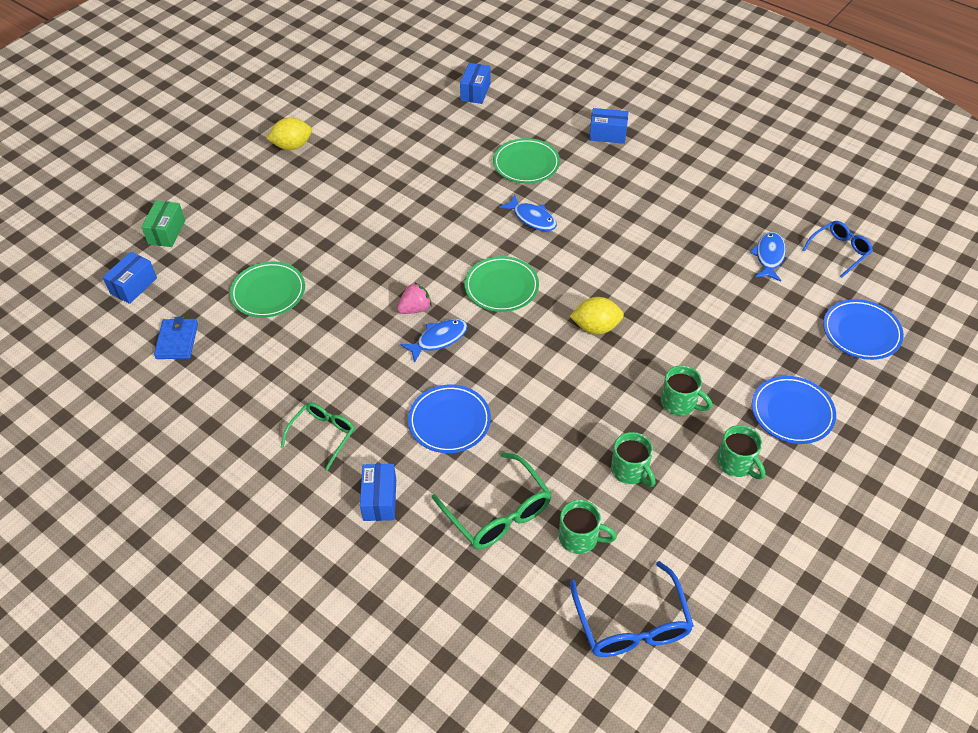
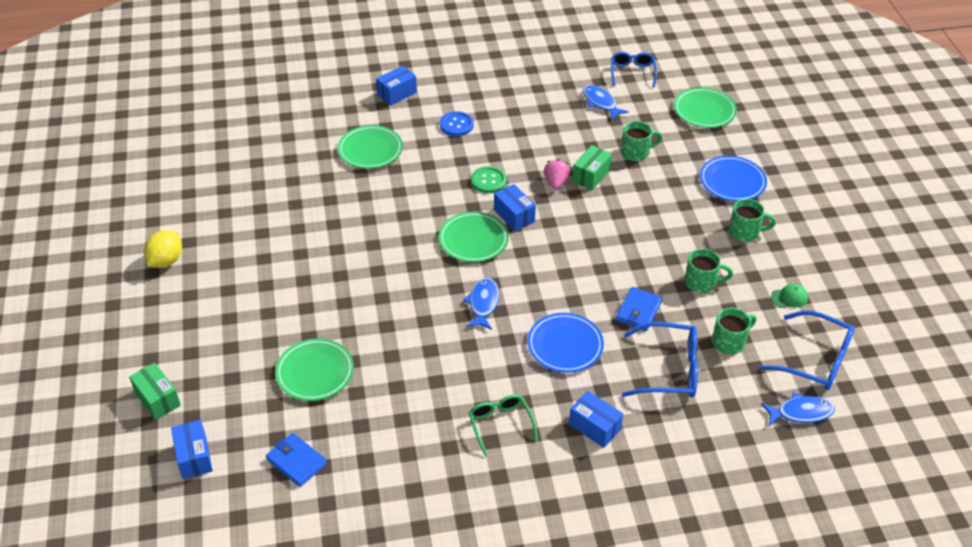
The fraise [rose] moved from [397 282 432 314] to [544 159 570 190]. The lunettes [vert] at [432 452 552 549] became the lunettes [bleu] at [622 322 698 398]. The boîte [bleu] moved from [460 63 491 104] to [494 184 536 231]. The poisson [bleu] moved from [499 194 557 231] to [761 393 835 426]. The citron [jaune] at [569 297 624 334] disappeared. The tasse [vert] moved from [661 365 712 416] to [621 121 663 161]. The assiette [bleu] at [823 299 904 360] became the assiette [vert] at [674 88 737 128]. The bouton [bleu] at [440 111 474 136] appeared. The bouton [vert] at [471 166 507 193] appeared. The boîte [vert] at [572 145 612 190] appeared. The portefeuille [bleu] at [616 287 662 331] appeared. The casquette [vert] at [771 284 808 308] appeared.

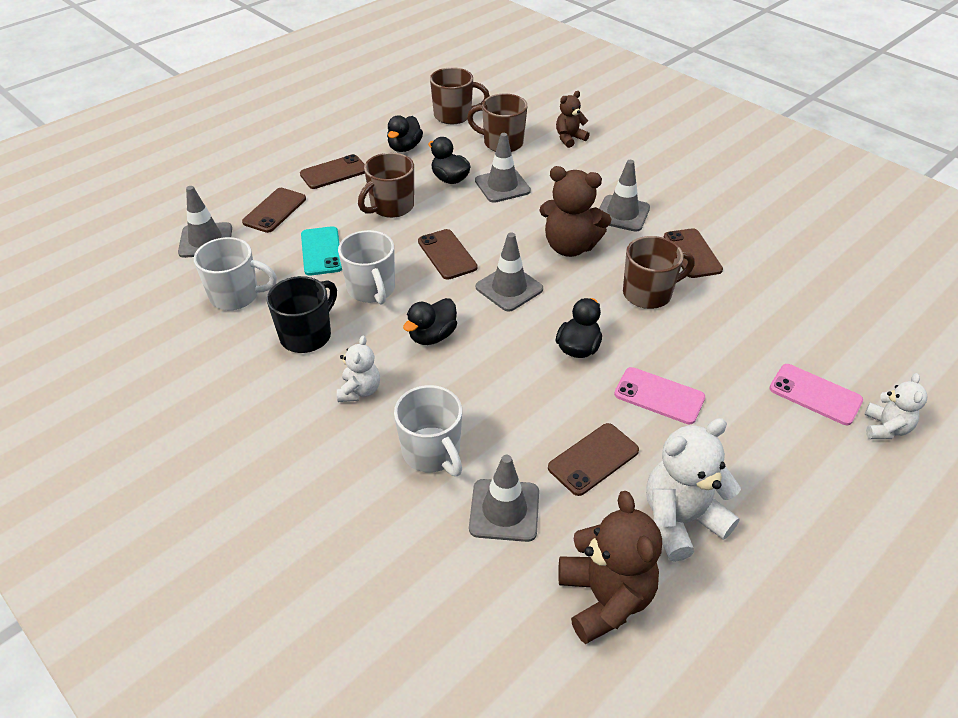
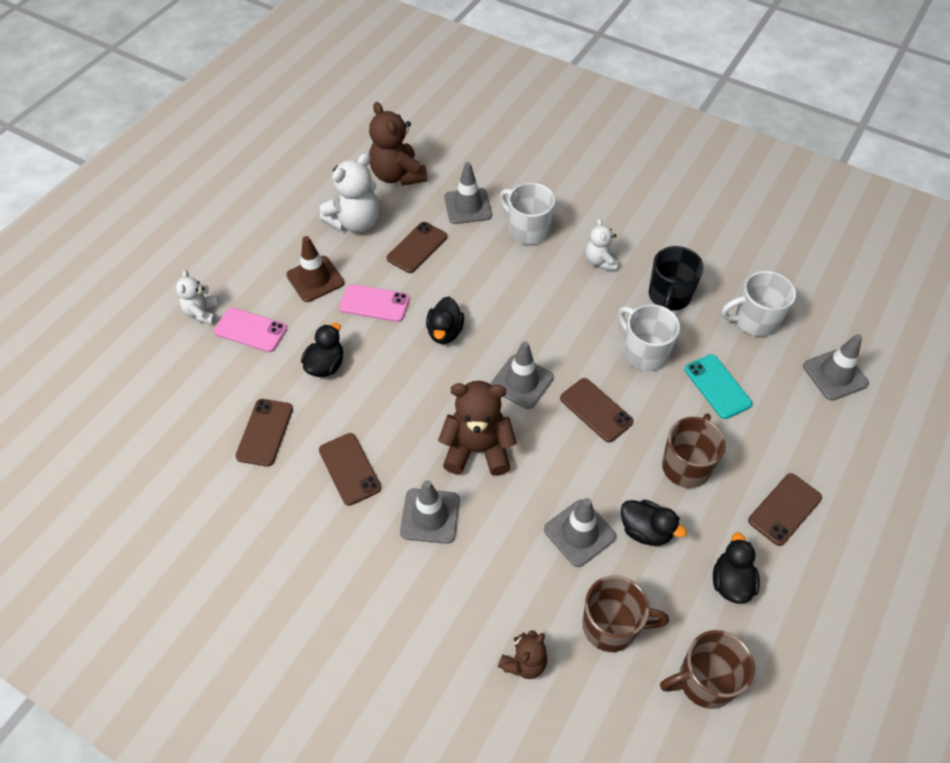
The téléphone [marron] moved from [242 188 306 233] to [236 399 293 467]. The canard [noir] moved from [403 298 457 345] to [301 323 343 377]. The tasse [marron] at [623 236 695 309] disappeared. The cône de chantier [marron] at [286 236 344 302] appeared.

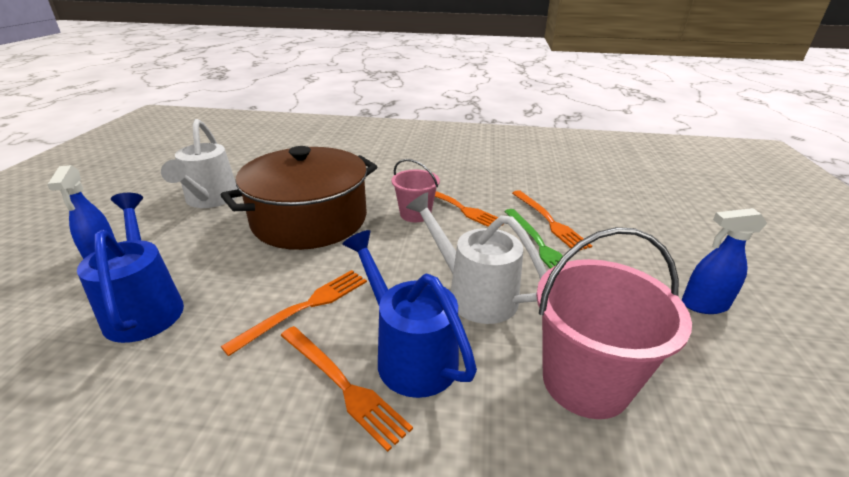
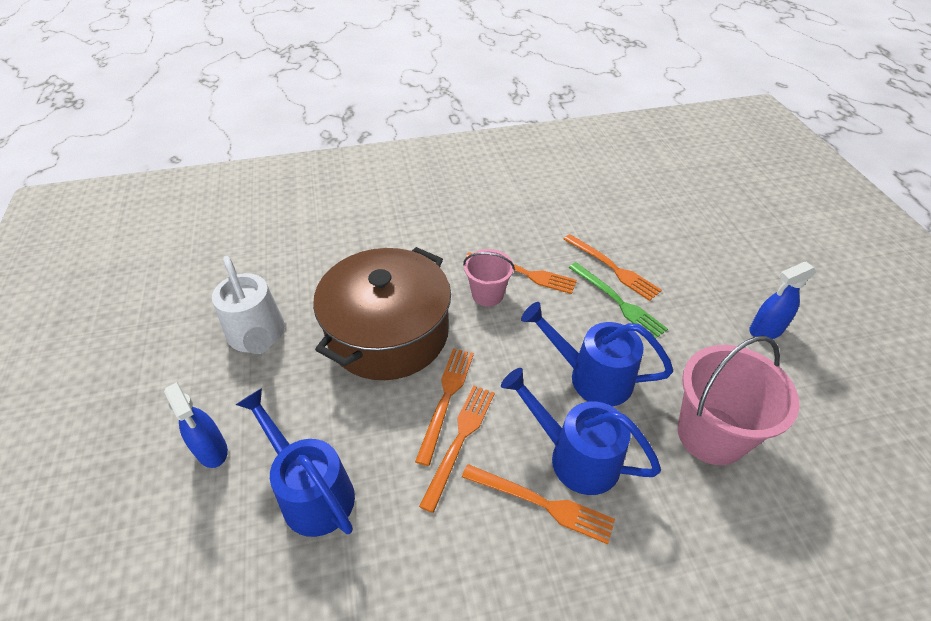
The arrosoir [blanc] at [406 192 547 324] became the arrosoir [bleu] at [521 302 673 406]. The fourchette [orange] at [415 348 474 466] appeared.

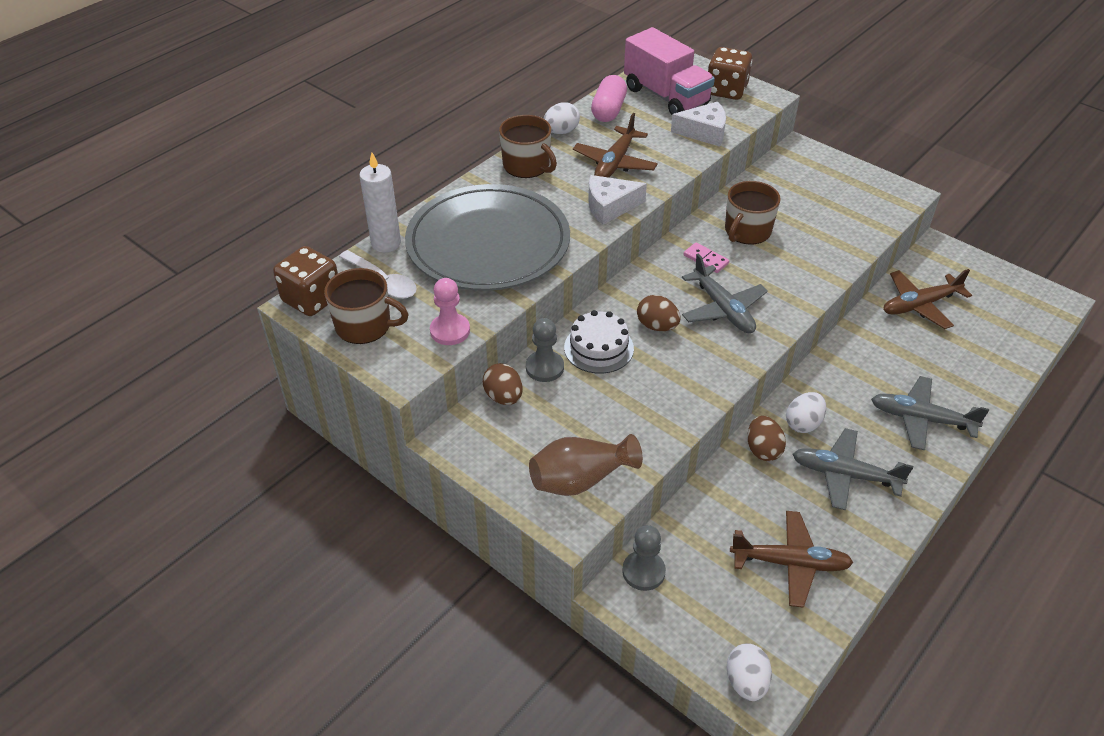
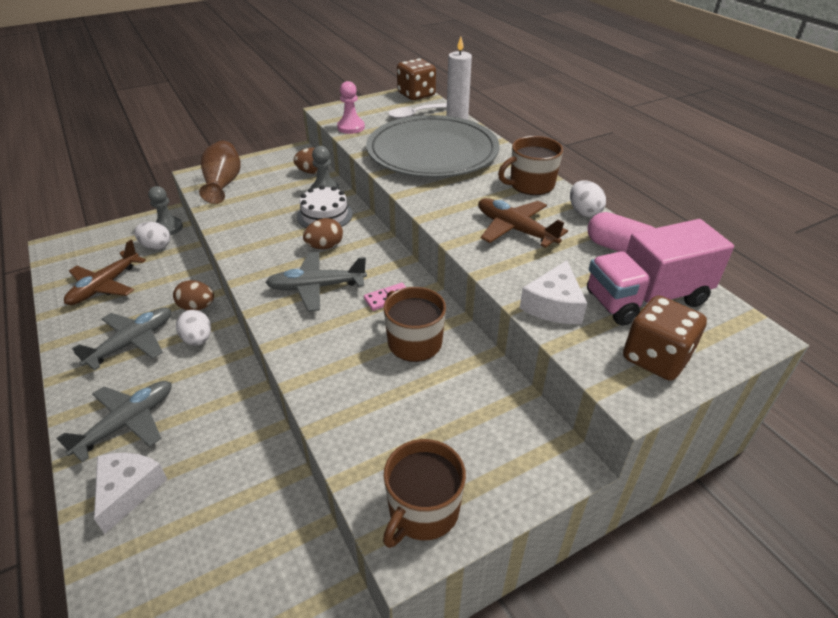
The tasse [marron] moved from [324 268 409 344] to [383 439 466 548]. The fromage [blanc] moved from [588 175 647 225] to [94 453 167 534]. The œuf [blanc] moved from [727 643 772 701] to [134 222 170 250]. The avion [marron] at [884 269 972 329] disappeared.

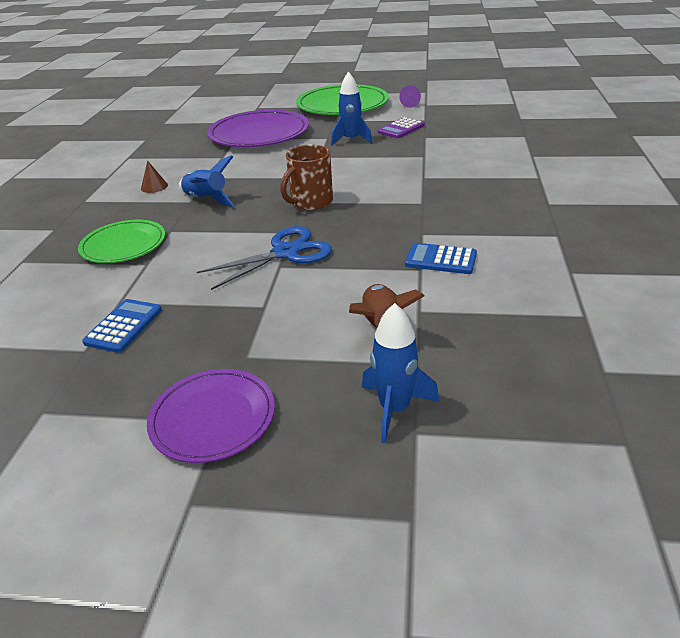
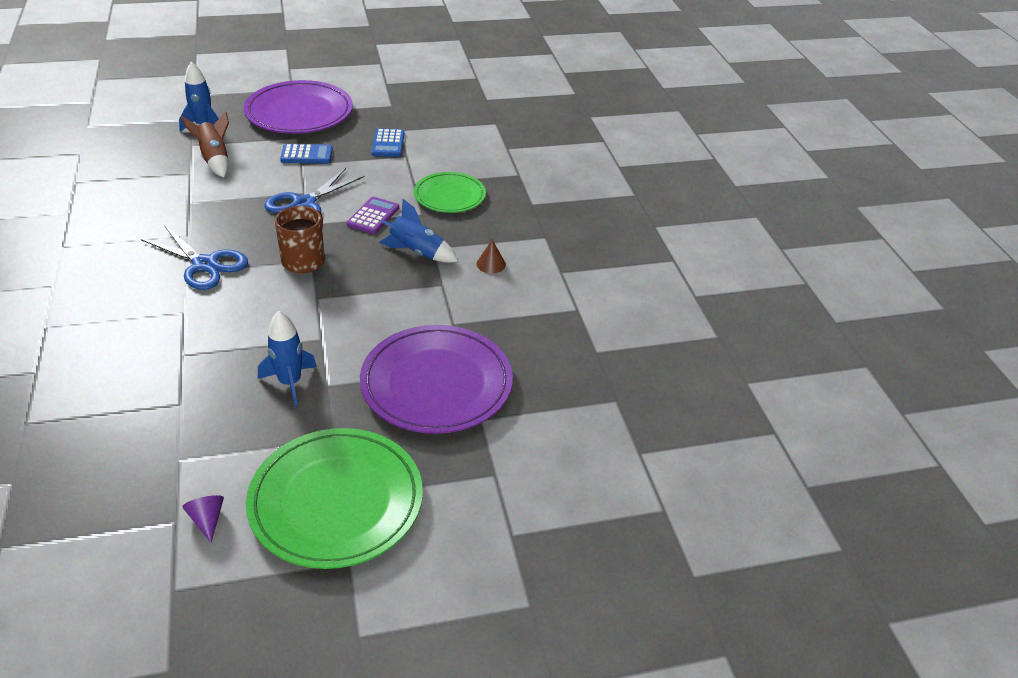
The assiette [violet] at [147 369 275 463] changed to 1.66 times the size. The calculatrice [violet] moved from [378 117 425 138] to [347 197 399 234]. The calculatrice [bleu] moved from [405 243 477 274] to [280 144 333 164]. The ciseaux [bleu] at [141 225 248 290] appeared.

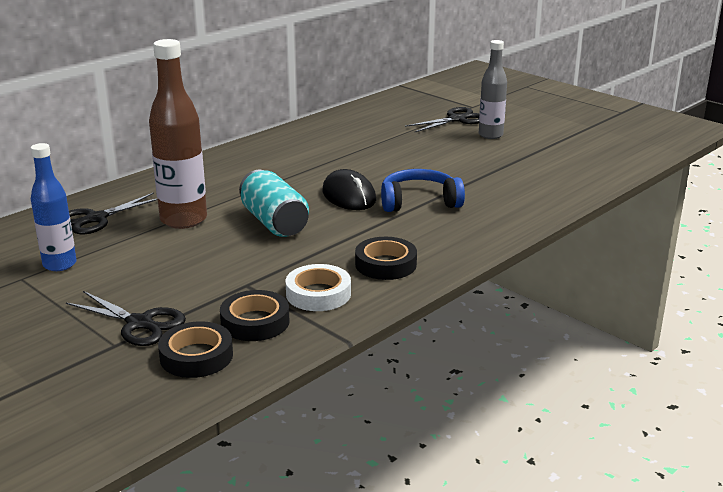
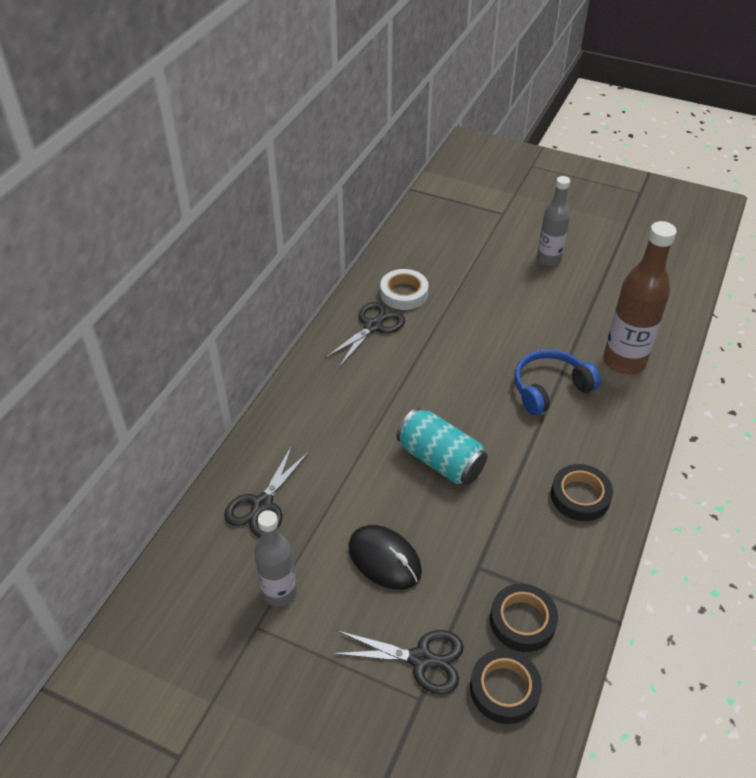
The bouteille [bleu] at [31 143 77 271] became the bouteille [gris] at [254 510 297 607]. The bouteille [marron] moved from [149 39 207 229] to [603 221 677 375]. The ruban adhésif [blanc] moved from [286 264 351 311] to [380 269 428 310]. The souris [noir] moved from [322 169 376 210] to [348 525 422 590]. The ciseaux [noir] moved from [405 107 479 133] to [325 302 405 367].

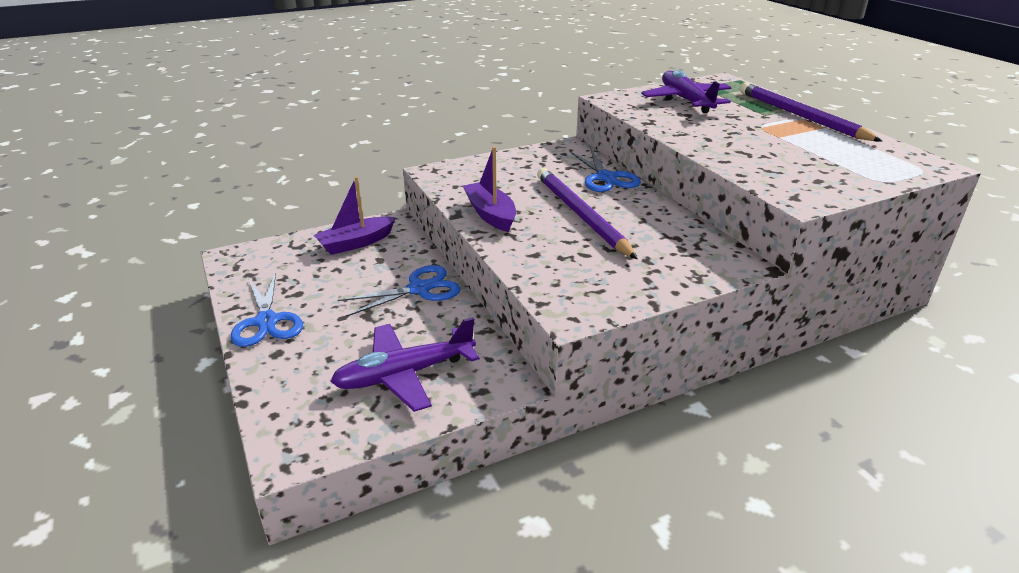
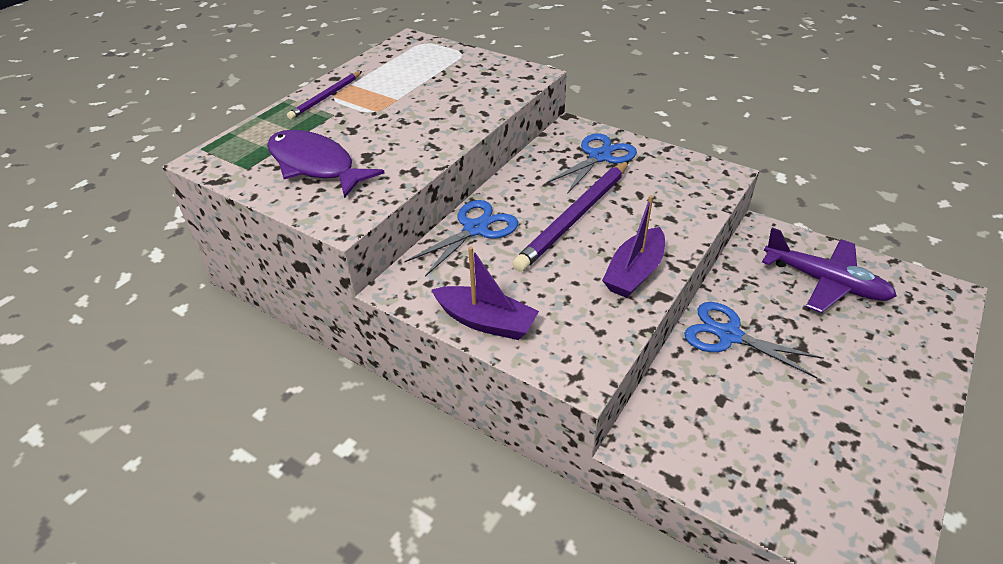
The ciseaux [bleu] moved from [231 273 303 347] to [546 133 637 194]. The bateau [violet] moved from [314 176 396 255] to [432 247 539 340]. The avion [violet] at [641 70 732 113] was replaced by the poisson [violet] at [267 130 385 198]. The crayon [violet] at [740 82 882 141] changed to 0.57 times the size.

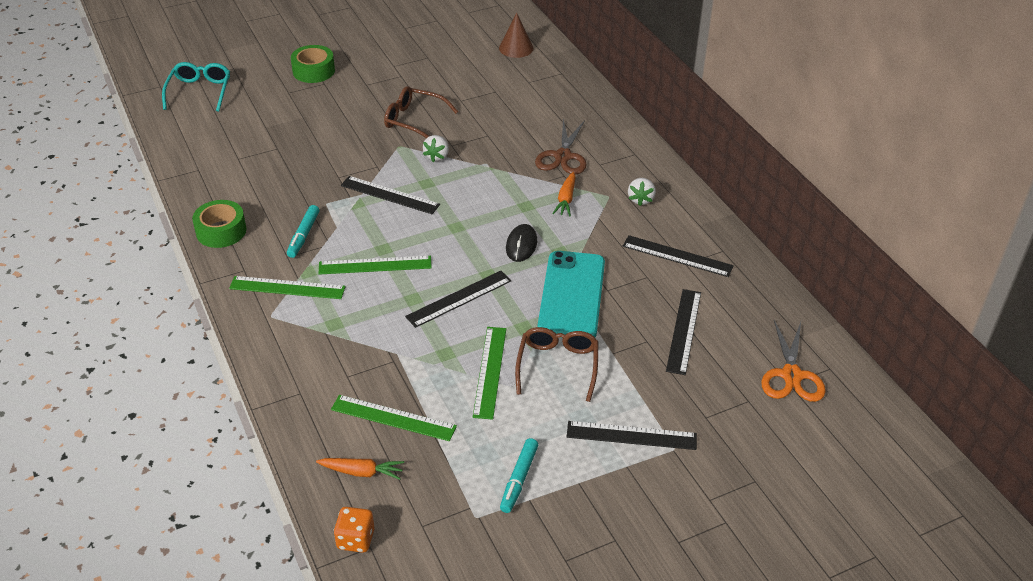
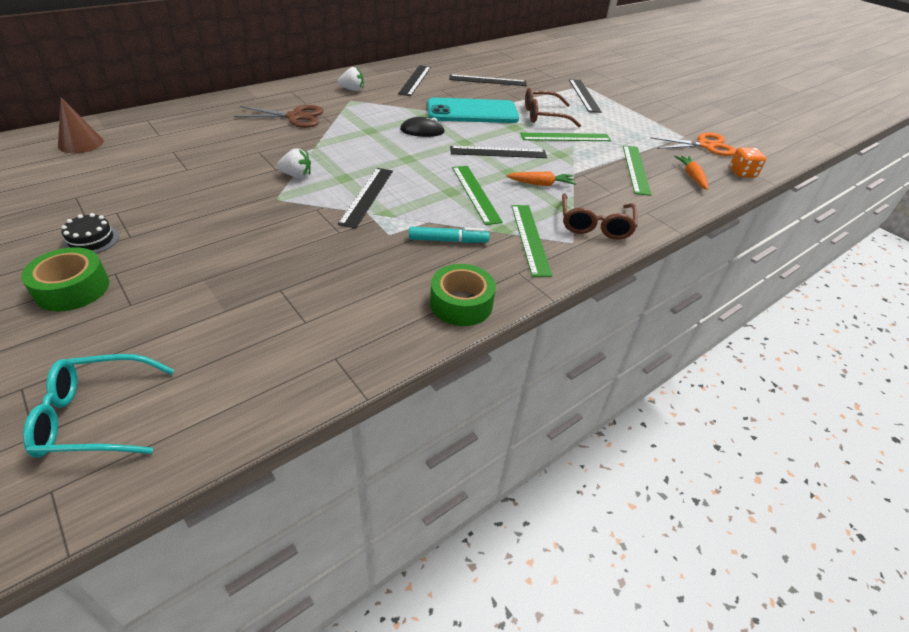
The lunettes [marron] moved from [384 86 458 138] to [562 193 638 240]. The règle [noir] at [405 271 511 328] turned 45 degrees counterclockwise. The feutre [turquoise] at [500 438 538 513] disappeared. The carotte [orange] moved from [552 172 576 216] to [506 171 576 186]. The ciseaux [orange] moved from [761 320 826 402] to [650 132 736 156]. The gâteau [noir] at [61 213 119 254] appeared.

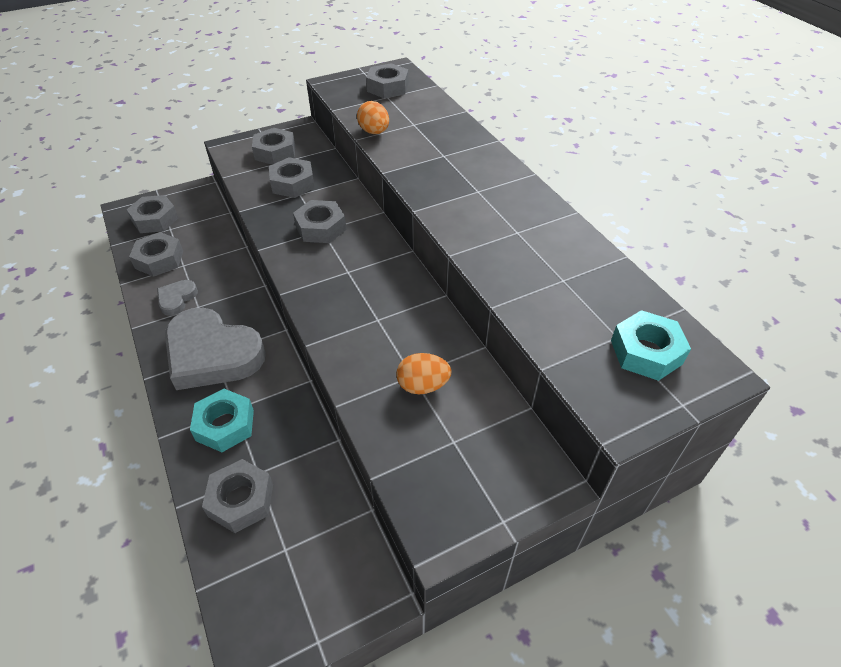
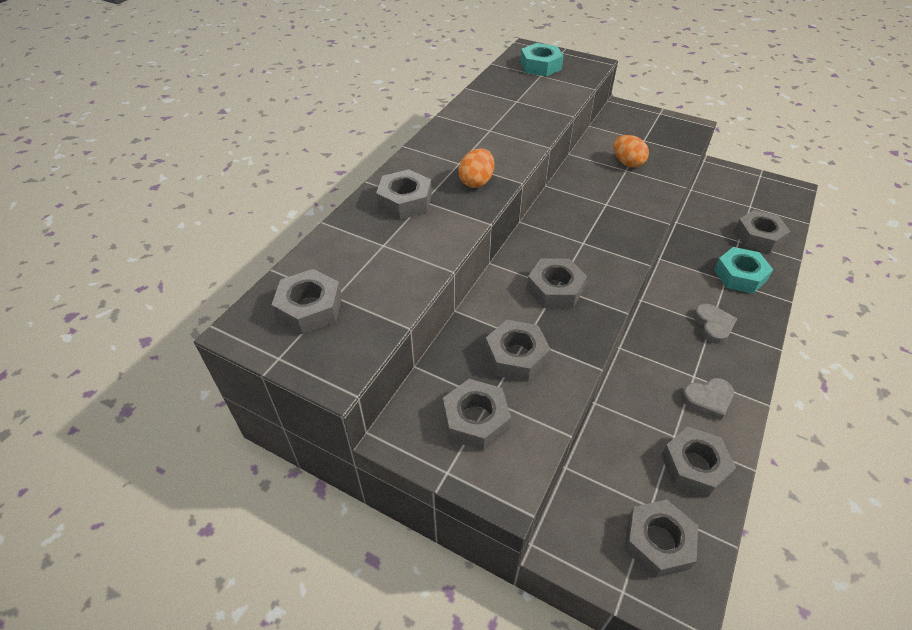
The cœur [gris] at [165 308 266 390] changed to 0.45 times the size. The œuf [orange] moved from [357 101 389 134] to [458 148 494 188]. The écrou [gris] at [376 169 432 219] appeared.

